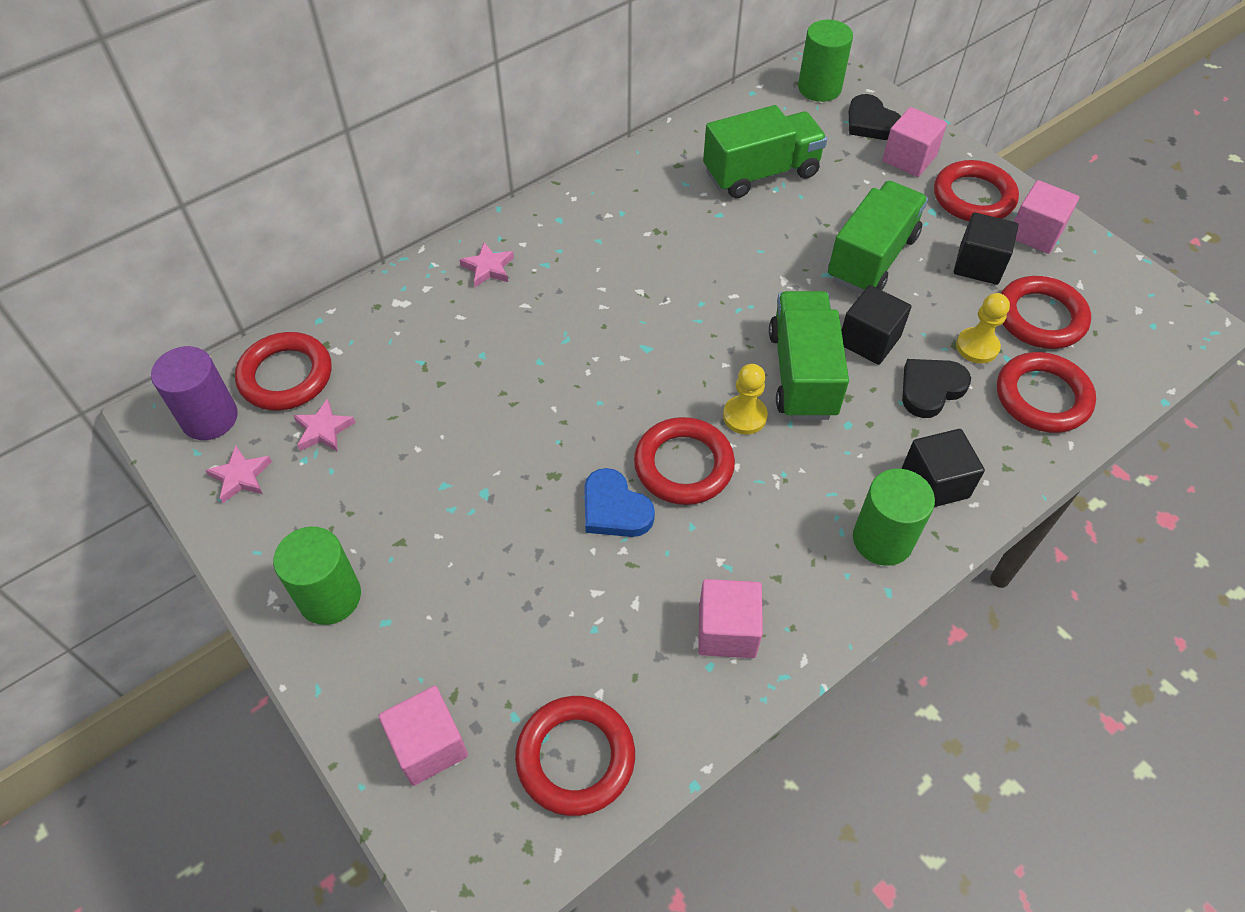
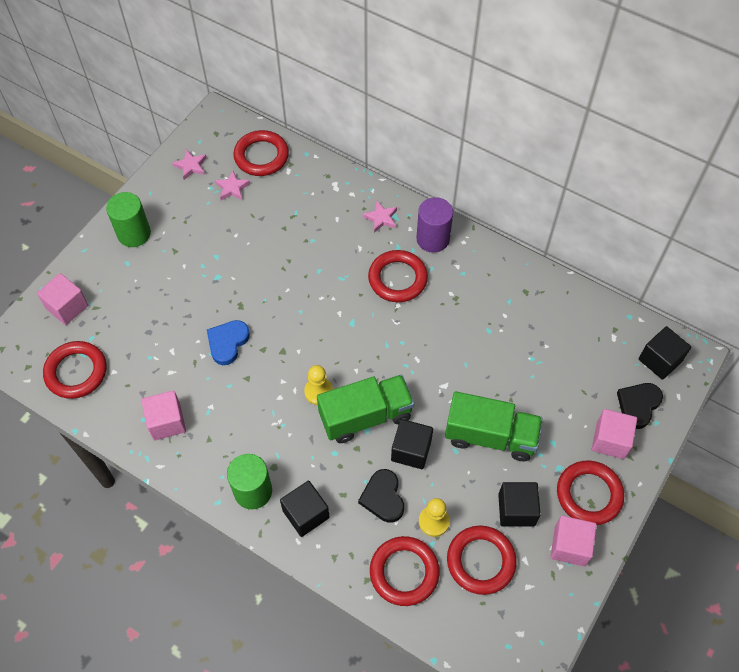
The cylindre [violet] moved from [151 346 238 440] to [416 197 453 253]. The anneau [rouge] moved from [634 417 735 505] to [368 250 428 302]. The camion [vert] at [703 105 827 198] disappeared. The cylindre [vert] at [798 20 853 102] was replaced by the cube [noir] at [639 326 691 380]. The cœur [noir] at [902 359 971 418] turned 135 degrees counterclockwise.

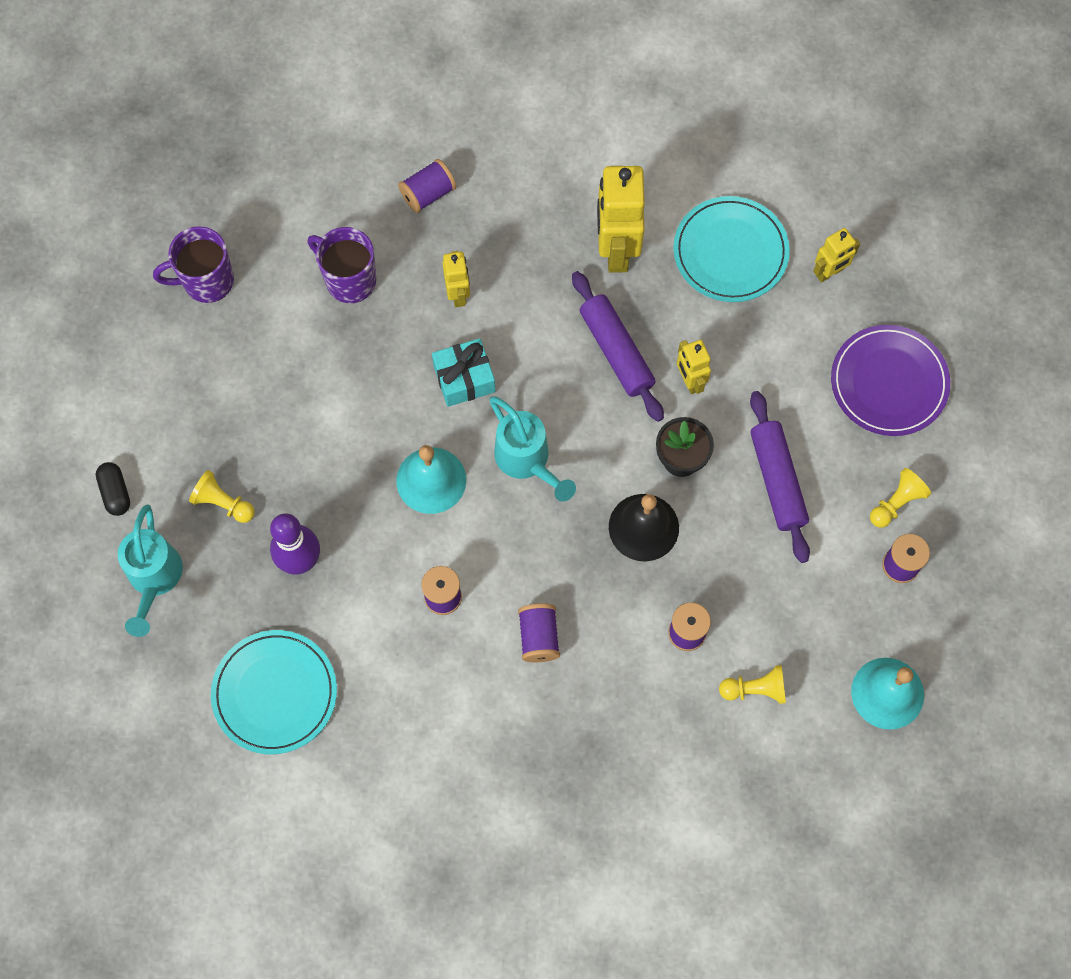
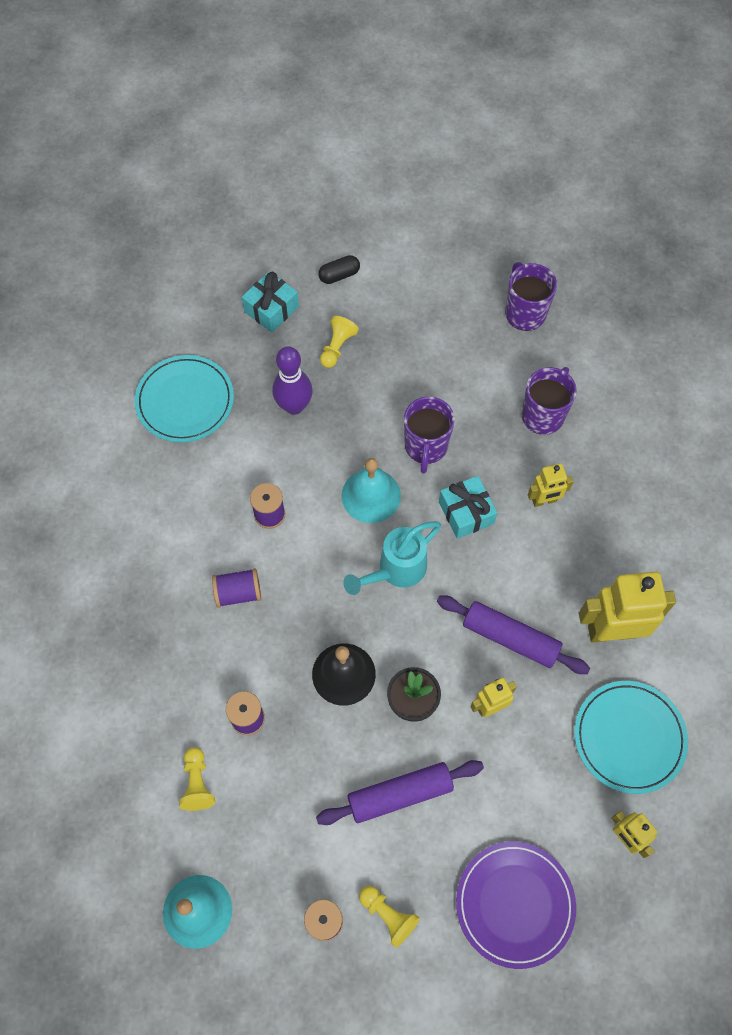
The arrosoir [turquoise] at [118 504 183 637] was replaced by the cadeau [turquoise] at [242 271 299 332]. The bobine [violet] at [398 159 456 213] disappeared. The rouleau à pâtisserie [violet] at [572 271 664 422] turned 60 degrees clockwise. The tasse [violet] at [404 397 455 473] appeared.

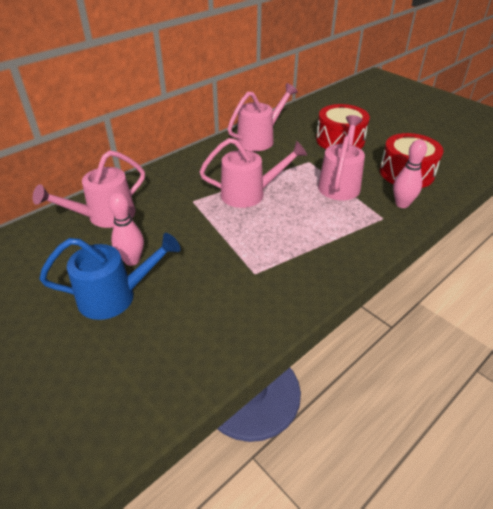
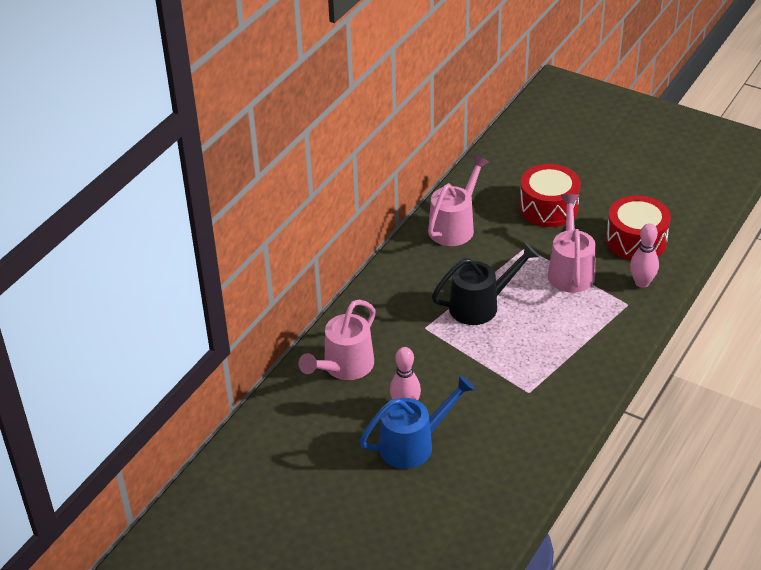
The arrosoir [rose] at [199 138 307 208] became the arrosoir [noir] at [432 243 539 325].

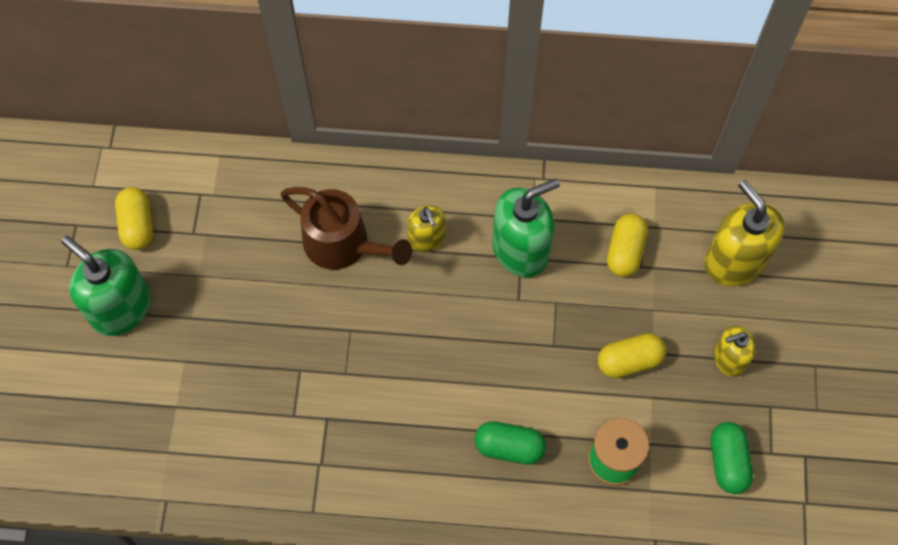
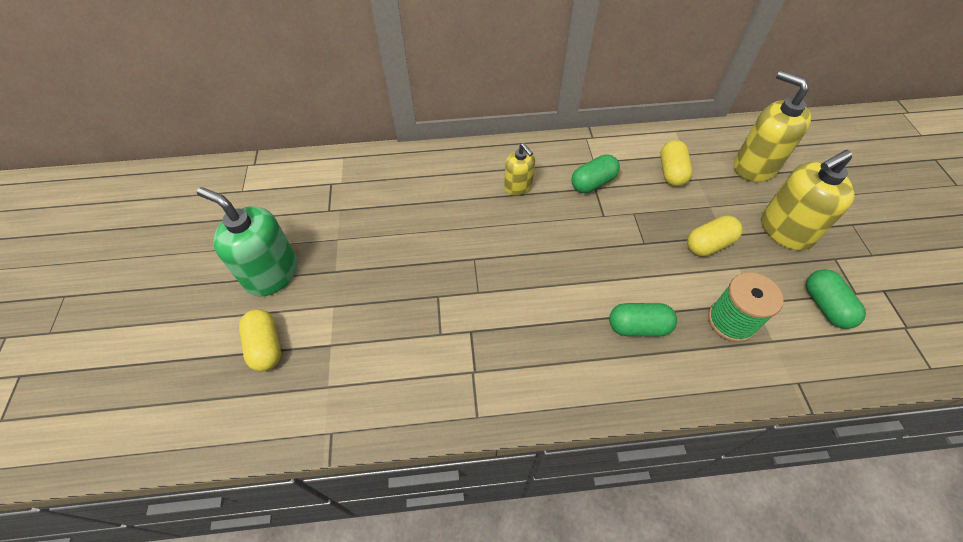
The gélule [jaune] moved from [115 187 153 250] to [239 309 281 371]. The arrosoir [marron] at [280 187 412 269] disappeared. The distributeur de savon [vert] at [492 178 560 277] was replaced by the gélule [vert] at [571 154 620 193]. The distributeur de savon [jaune] at [714 325 756 377] changed to 1.74 times the size.

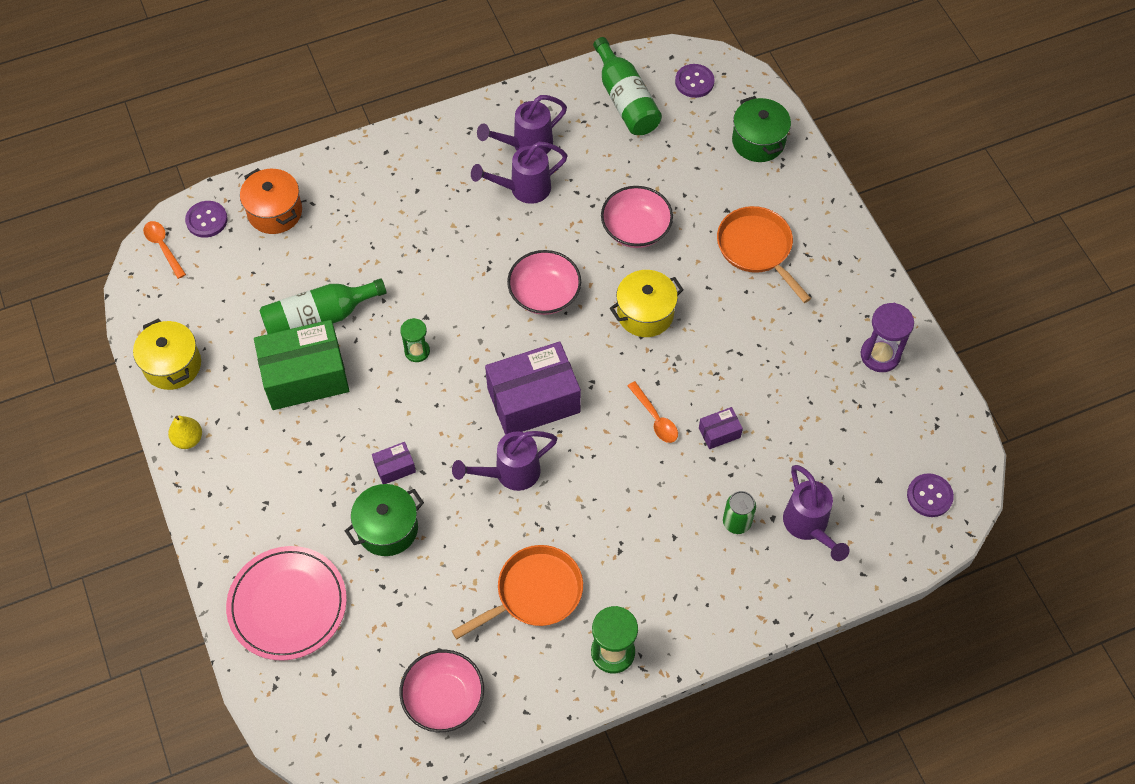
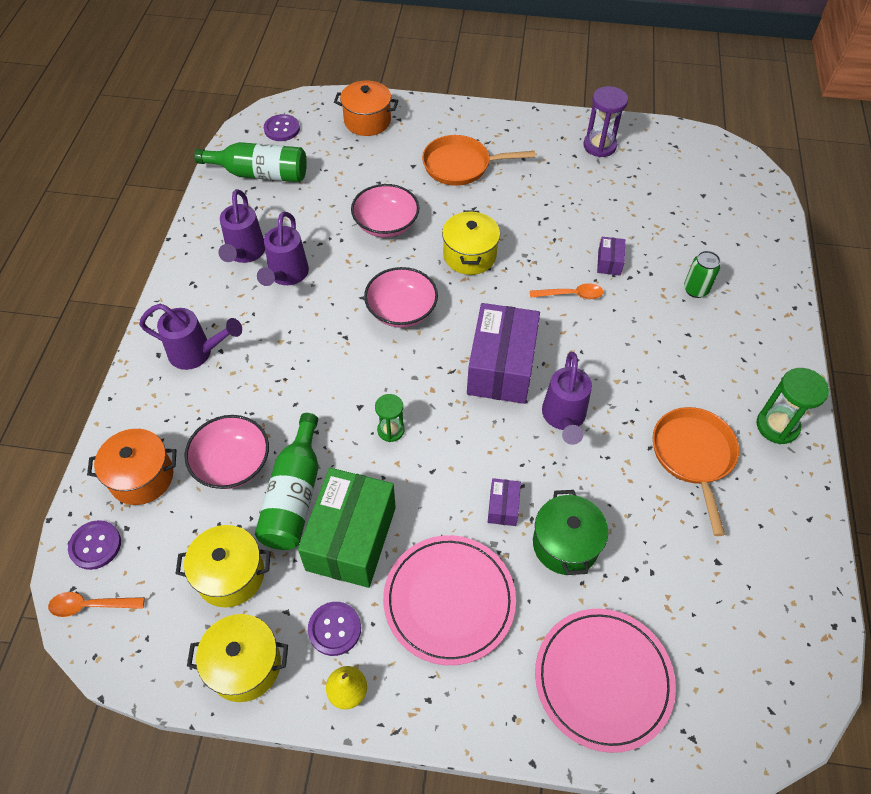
The bol [rose] moved from [399 650 484 732] to [184 415 269 489]. The marmite [vert] at [732 96 791 162] became the marmite [orange] at [334 80 398 136]. The arrosoir [violet] moved from [783 465 849 561] to [139 304 242 370]. The bouton [violet] moved from [907 473 954 517] to [308 602 361 656]. The marmite [jaune] at [176 525 271 608] appeared. The assiette [rose] at [383 535 516 665] appeared.

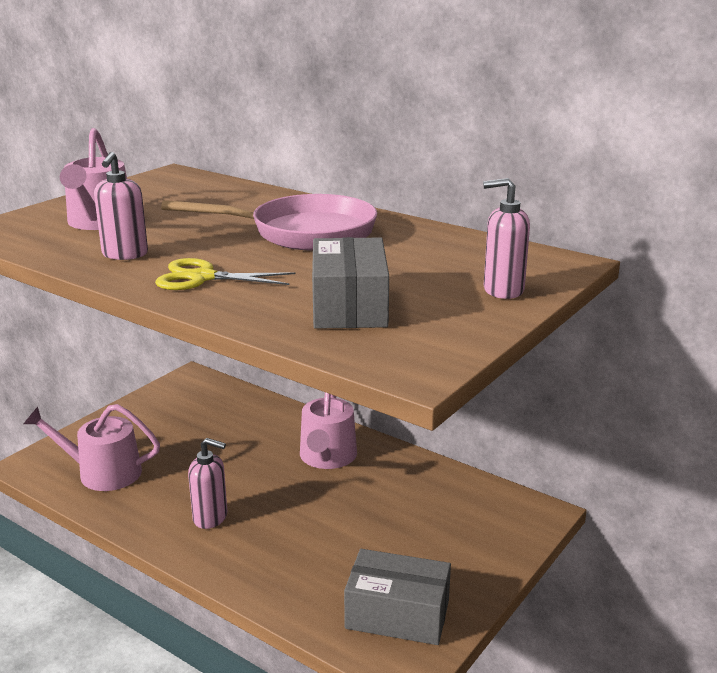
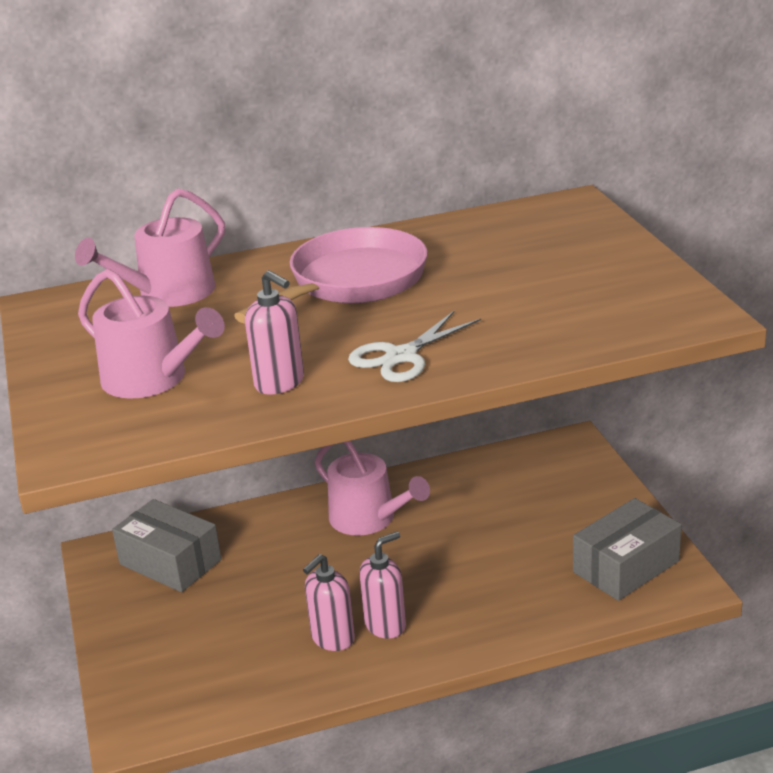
The arrosoir [rose] moved from [24 404 160 491] to [75 188 225 307]. The ciseaux [jaune] at [155 258 296 290] became the ciseaux [blanc] at [348 311 481 382]. The boîte [gris] moved from [312 237 389 329] to [112 499 221 592]. The distributeur de savon [rose] moved from [483 178 530 299] to [303 554 355 651].

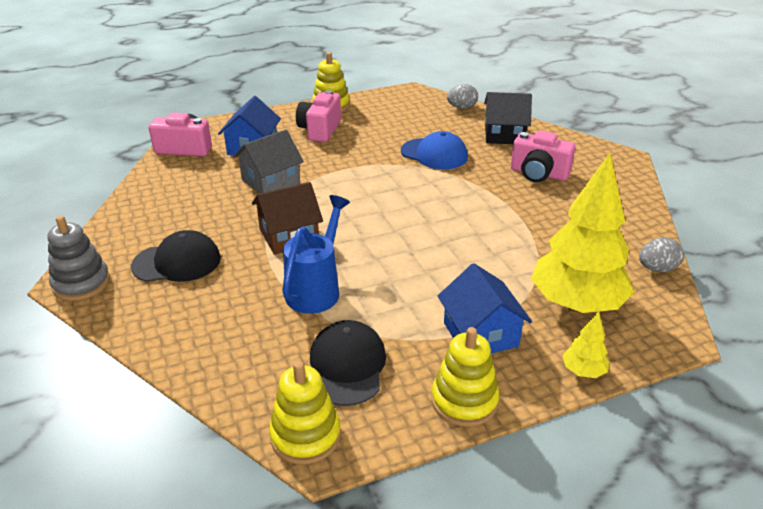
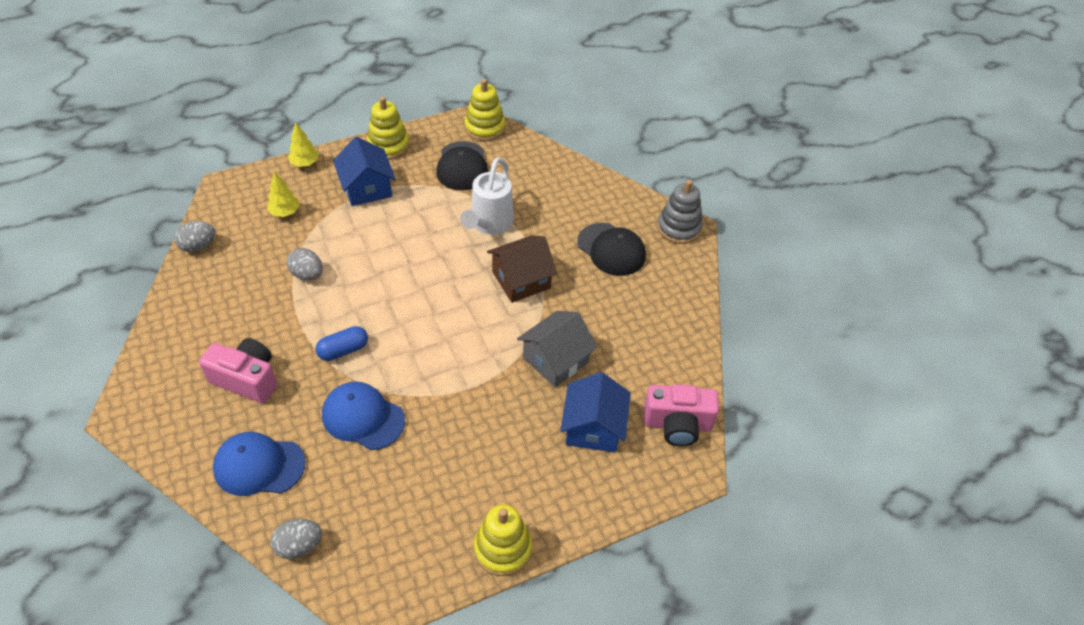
The casquette [noir] at [131 230 221 282] turned 120 degrees counterclockwise. The arrosoir [bleu] at [282 195 350 314] became the arrosoir [blanc] at [460 157 514 235]. The appareil photo [rose] at [296 90 341 142] disappeared. The maison [noir] at [484 92 532 144] was replaced by the casquette [bleu] at [213 432 306 496]. The arbre [jaune] at [531 153 634 313] changed to 0.42 times the size. The œuf [gris] at [287 248 323 280] appeared. The gélule [bleu] at [316 326 368 361] appeared.

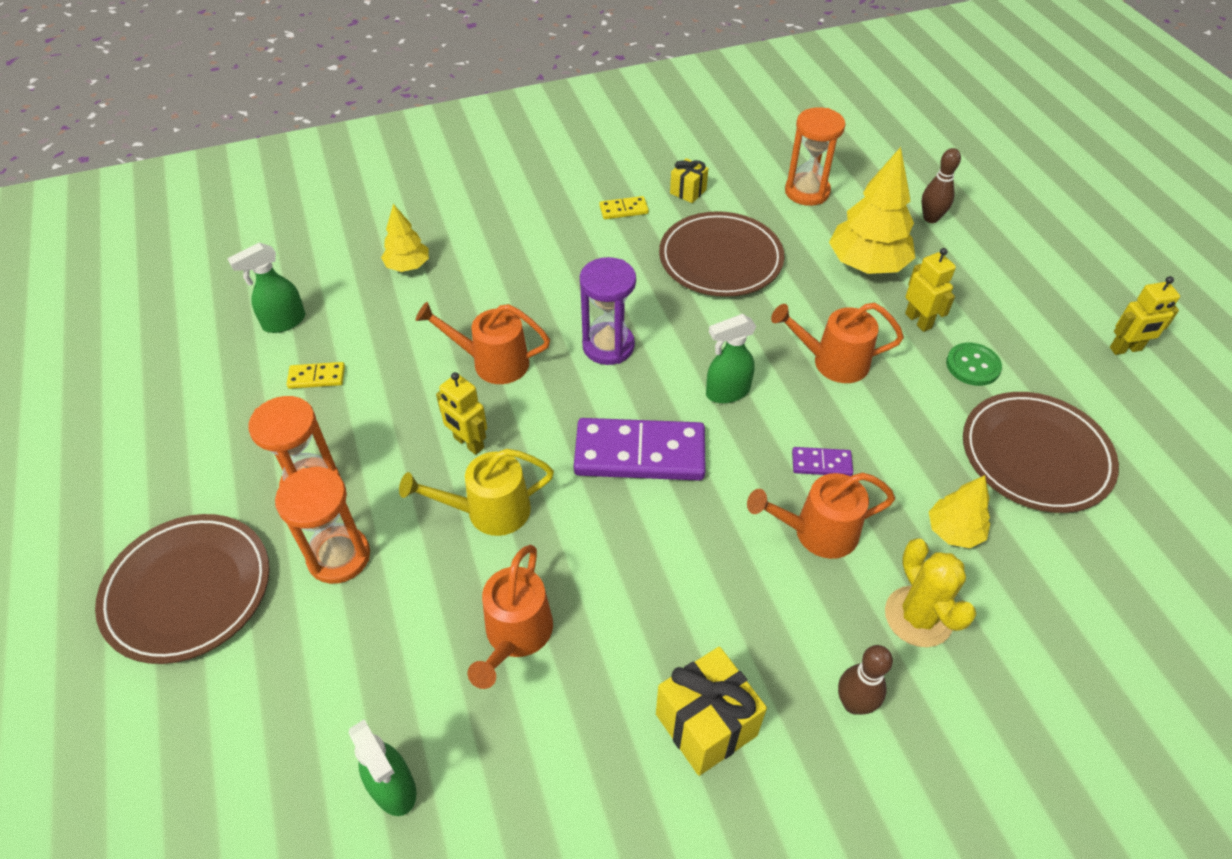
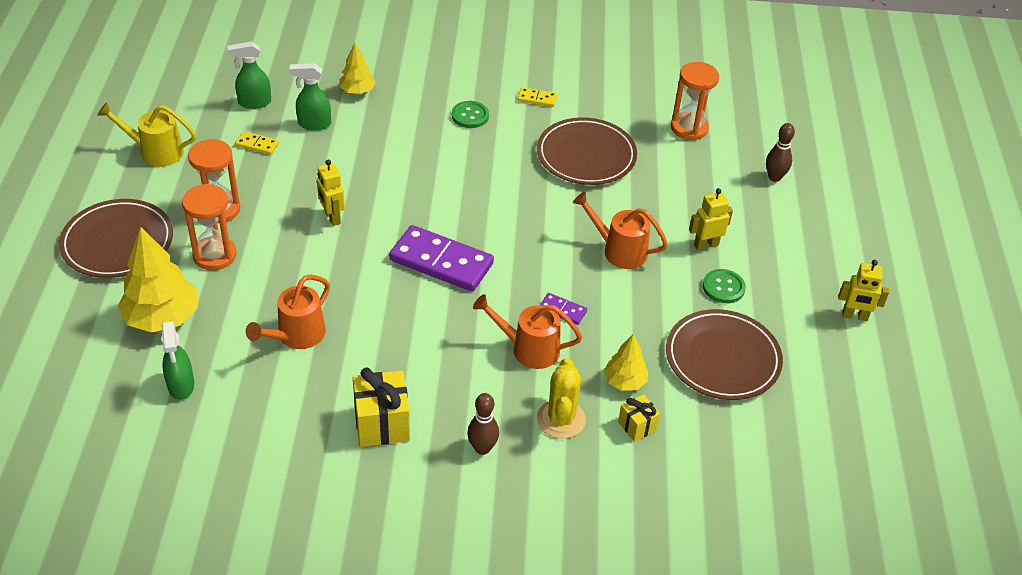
The arrosoir [jaune] moved from [399 449 554 536] to [97 102 196 167]. The arrosoir [orange] at [416 302 550 384] disappeared. The sablier [violet] at [580 257 636 365] disappeared. The cadeau [jaune] moved from [670 158 709 203] to [618 394 660 442]. The vaporisateur [vert] moved from [706 314 757 403] to [289 63 331 130]. The arbre [jaune] moved from [829 147 916 274] to [117 227 198 333]. The robot [jaune] at [905 248 956 332] turned 105 degrees counterclockwise. The bouton [vert] at [452 101 489 128] appeared.

